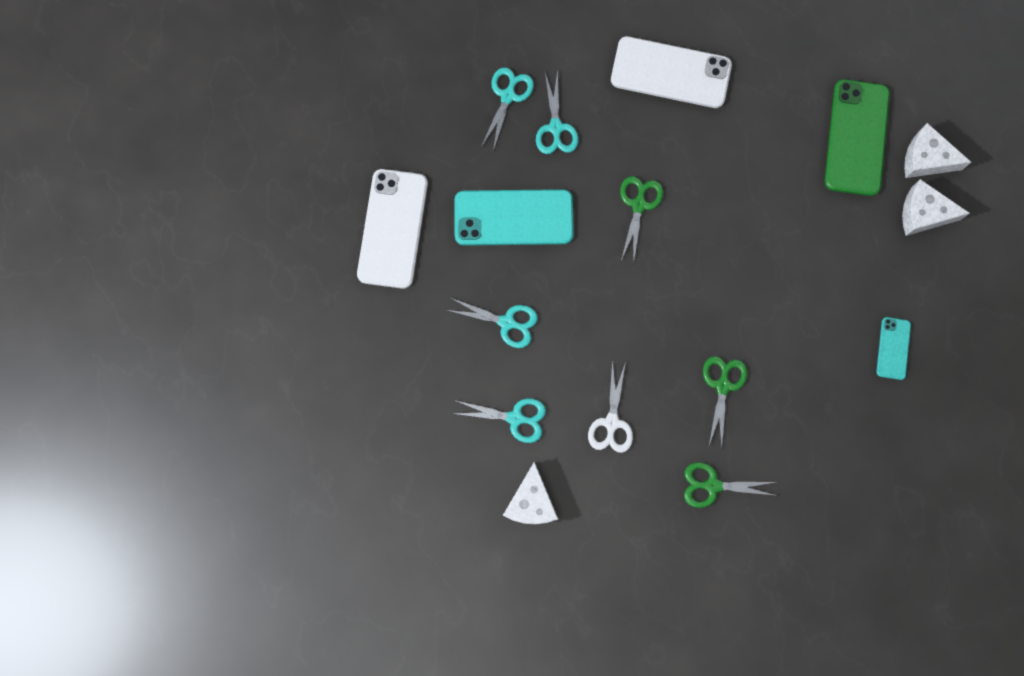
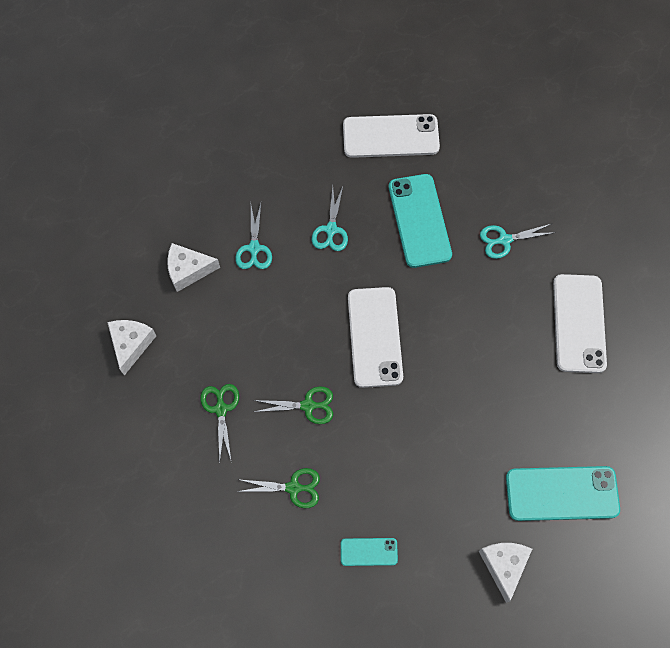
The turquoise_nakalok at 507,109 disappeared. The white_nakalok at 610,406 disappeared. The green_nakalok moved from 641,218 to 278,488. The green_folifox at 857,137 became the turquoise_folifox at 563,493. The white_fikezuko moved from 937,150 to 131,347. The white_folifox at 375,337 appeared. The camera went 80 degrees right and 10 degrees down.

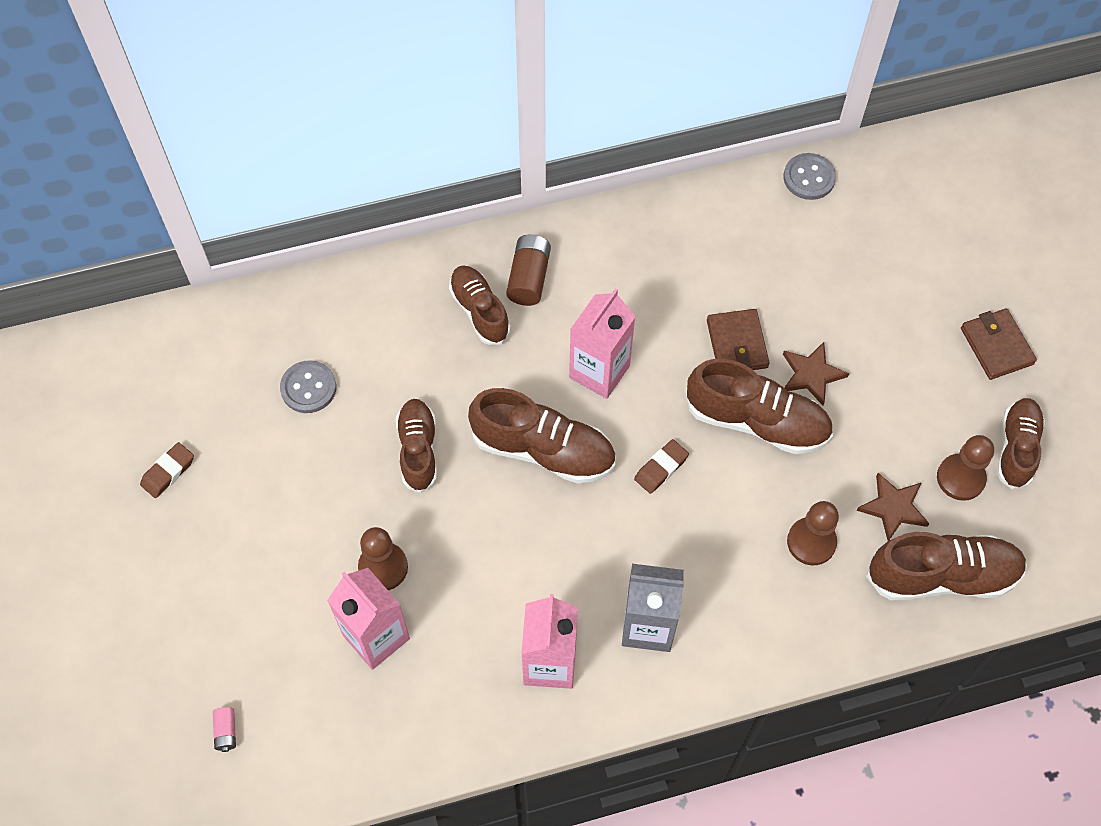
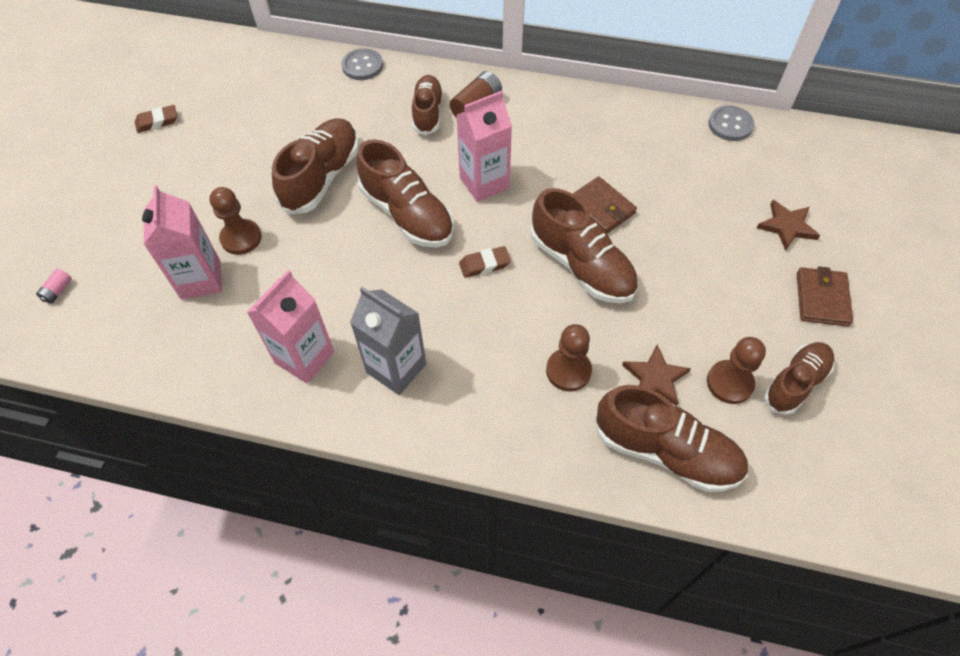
The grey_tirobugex moved from 308,386 to 362,64. The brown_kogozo at 416,446 changed to 1.52 times the size. The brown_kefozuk at 738,339 turned 60 degrees counterclockwise. The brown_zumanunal moved from 816,374 to 788,225. The camera went 30 degrees right and 5 degrees down.

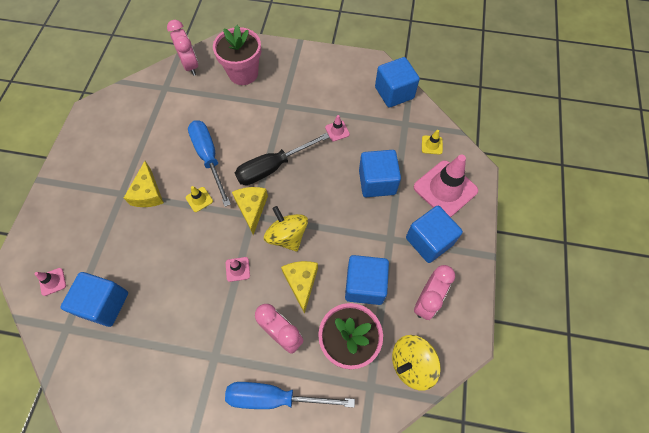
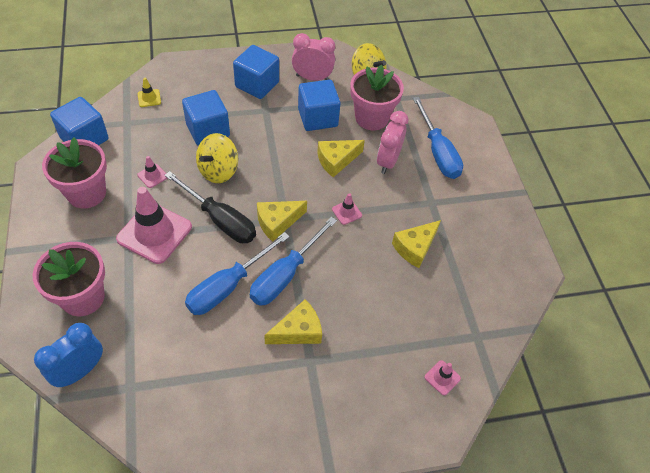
The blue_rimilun at 94,299 disappeared. The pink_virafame at 182,48 became the blue_virafame at 68,355. The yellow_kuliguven at 199,199 was replaced by the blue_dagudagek at 293,261. The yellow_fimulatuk moved from 286,228 to 217,158. The pink_kuliguven moved from 446,185 to 154,225. The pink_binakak at 74,173 appeared. The yellow_fikezuko at 416,244 appeared. The camera went 115 degrees left and 10 degrees down.

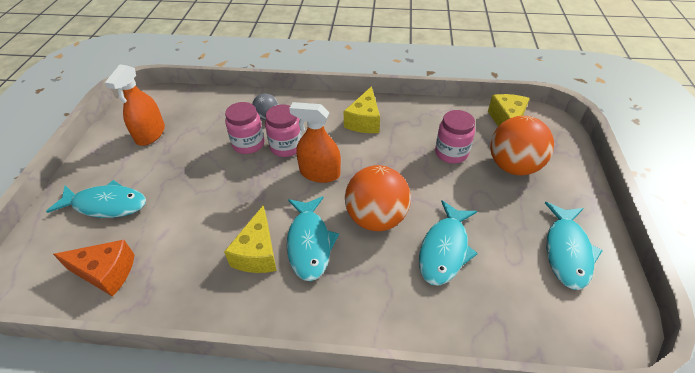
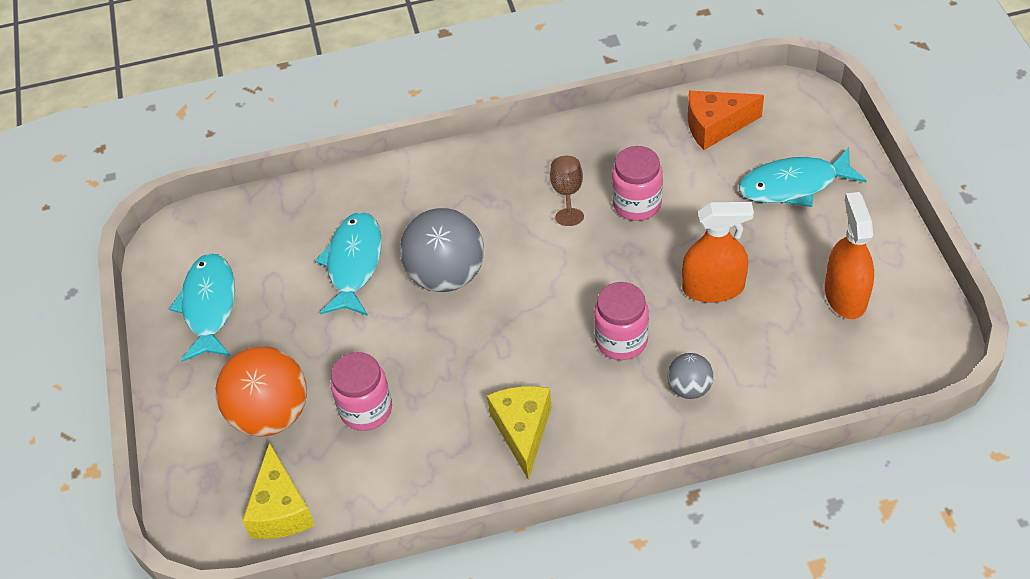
The yellow_fikezuko at 250,239 was replaced by the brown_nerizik at 567,191. The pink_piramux moved from 245,128 to 637,183. The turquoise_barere at 313,238 disappeared. The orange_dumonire moved from 315,142 to 718,252. The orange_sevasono at 378,198 became the grey_sevasono at 442,250. The camera went 165 degrees right and 5 degrees up.

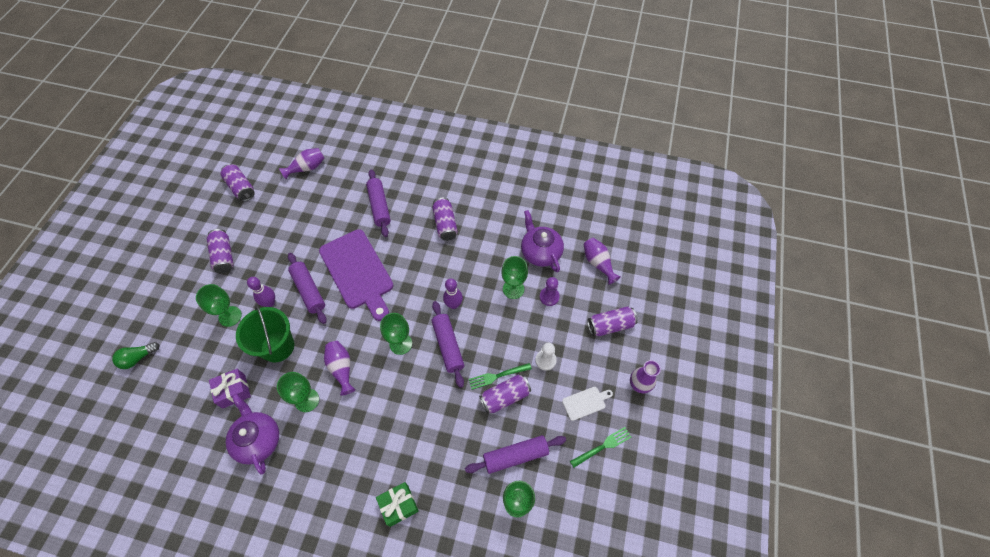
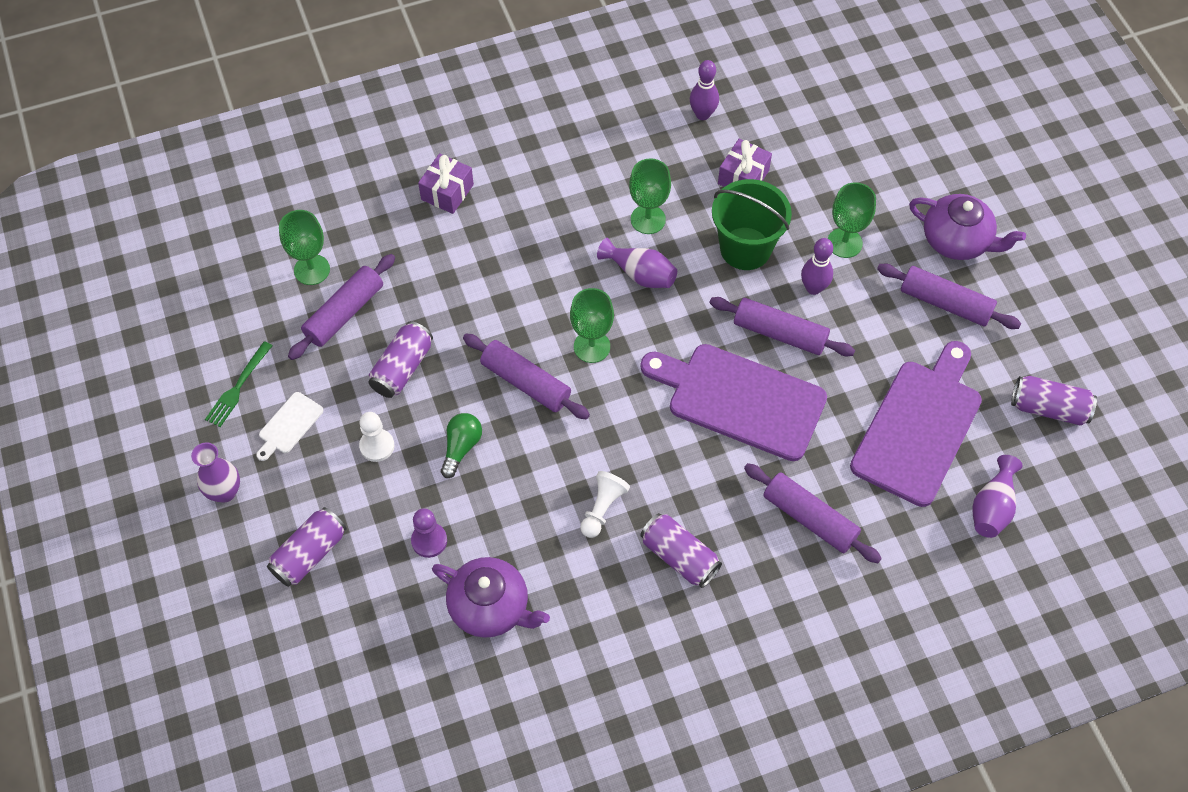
The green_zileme moved from 135,355 to 461,445. The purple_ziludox at 220,251 was replaced by the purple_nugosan at 949,296. The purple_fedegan moved from 252,434 to 967,227. The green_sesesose at 397,504 became the purple_sesesose at 446,183. The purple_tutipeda moved from 453,294 to 704,90. The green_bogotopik at 500,376 disappeared. The green_nerizik at 514,277 disappeared. The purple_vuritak at 601,261 disappeared. The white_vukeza at 605,504 appeared. The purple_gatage at 916,424 appeared. The camera went 145 degrees right and 0 degrees up.

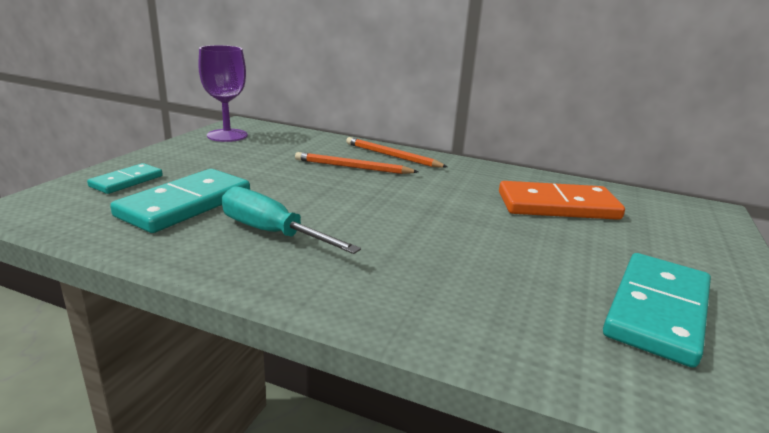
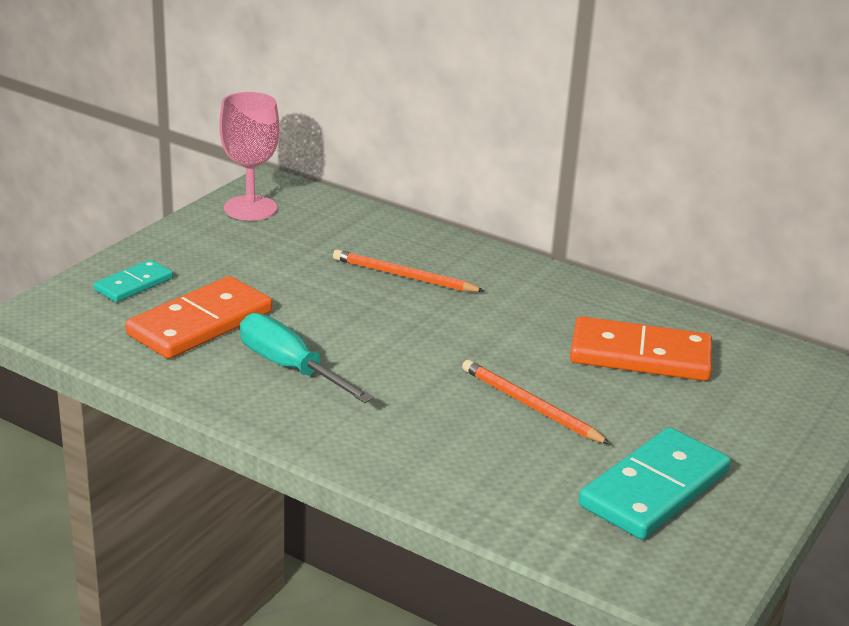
The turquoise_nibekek at 180,201 became the orange_nibekek at 199,317. The purple_nerizik at 223,93 became the pink_nerizik at 249,156. The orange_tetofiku moved from 396,152 to 536,402. The camera went 10 degrees right and 5 degrees up.

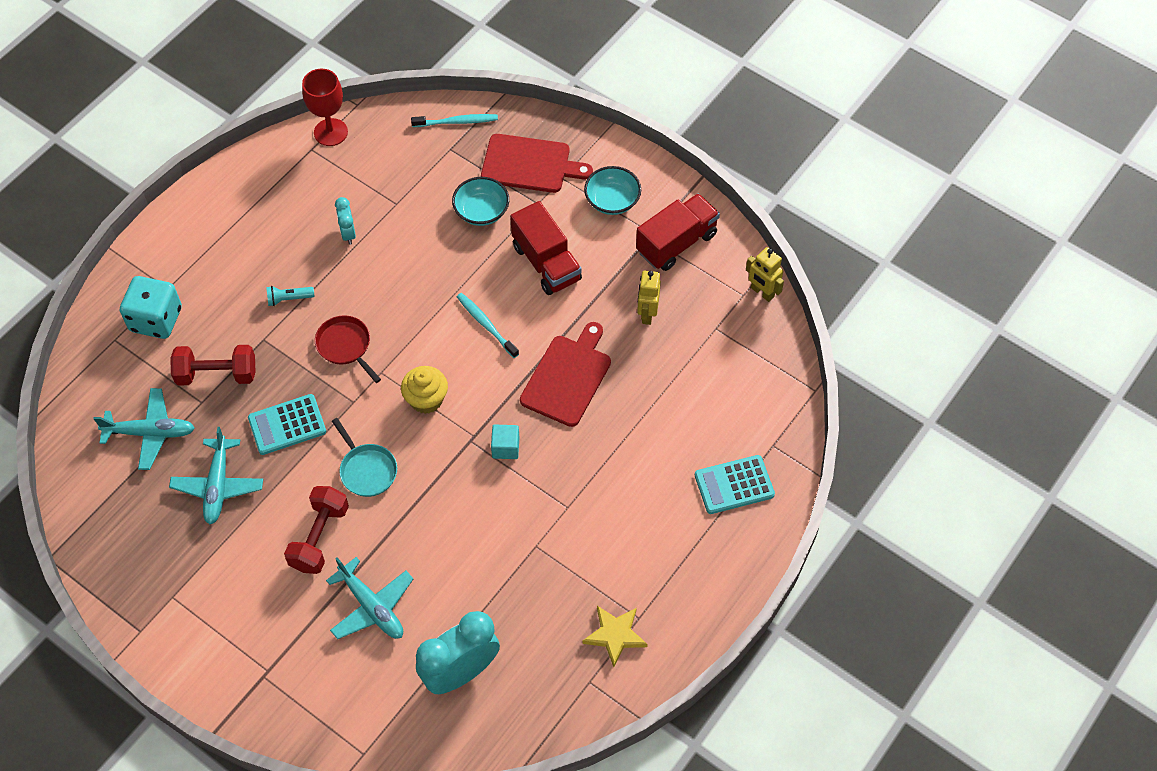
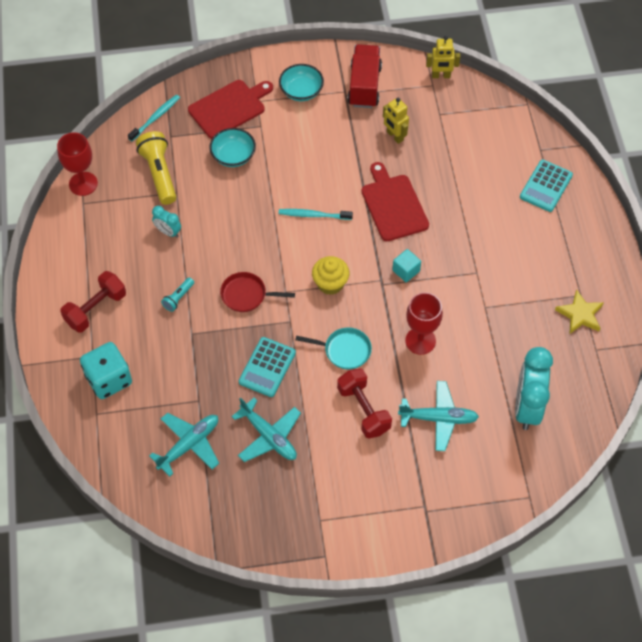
The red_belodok moved from 212,365 to 93,301. The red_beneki at 546,248 disappeared. The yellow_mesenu at 156,168 appeared. The red_nerizik at 424,323 appeared. The camera went 45 degrees left and 0 degrees up.

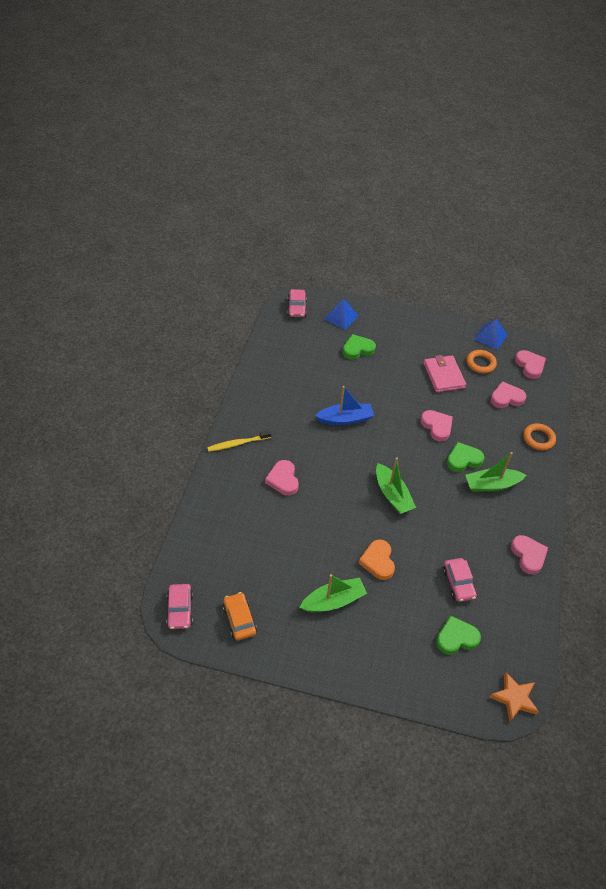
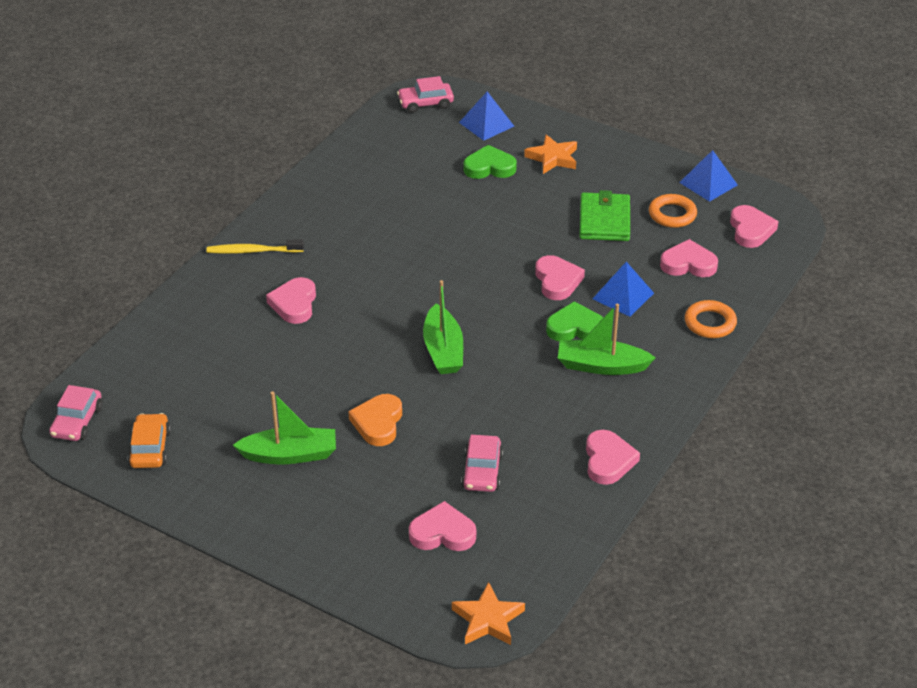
The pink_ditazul at 297,303 turned 60 degrees clockwise. The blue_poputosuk at 344,405 disappeared. The pink_kefozuk at 444,373 became the green_kefozuk at 604,215. The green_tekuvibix at 458,635 became the pink_tekuvibix at 442,526. The orange_zumanunal at 550,154 appeared. The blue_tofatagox at 623,289 appeared. The camera went 20 degrees right and 10 degrees down.

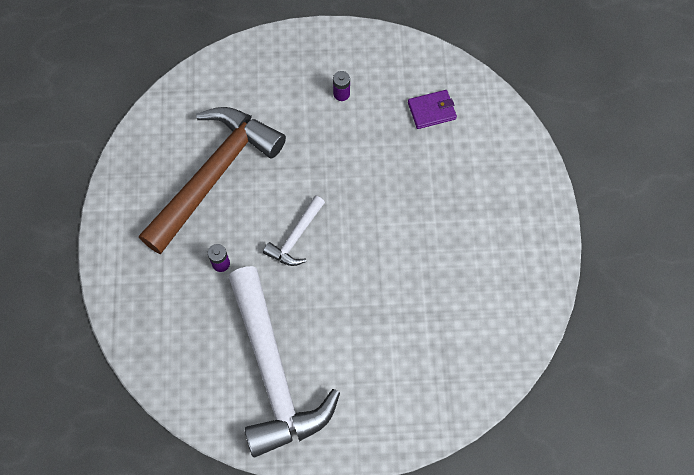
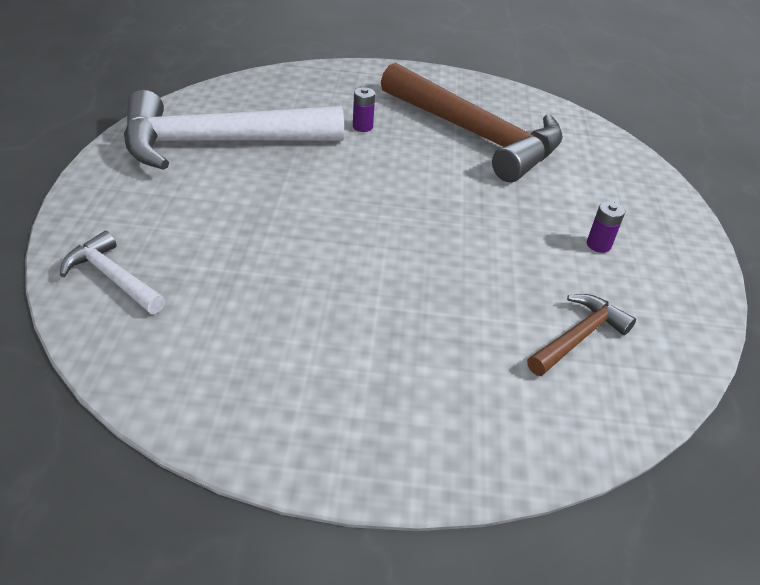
The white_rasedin moved from 294,230 to 112,272. The purple_kefozuk at 432,109 was replaced by the brown_rasedin at 581,335. The camera went 95 degrees right and 25 degrees down.

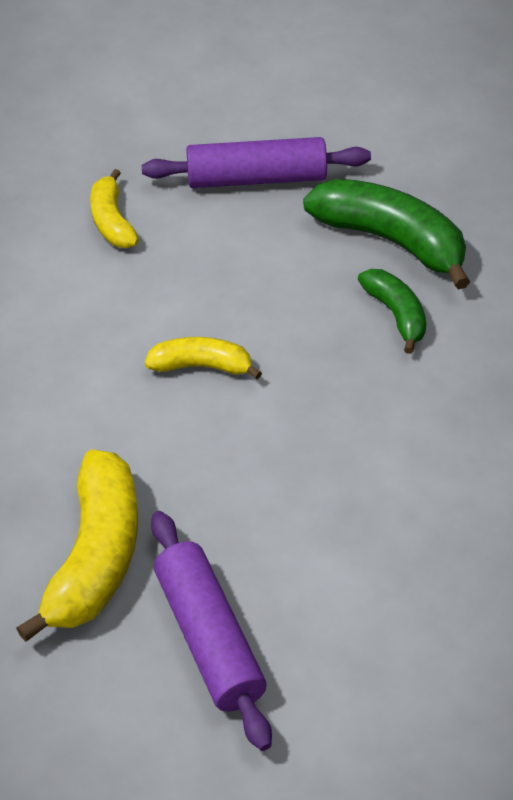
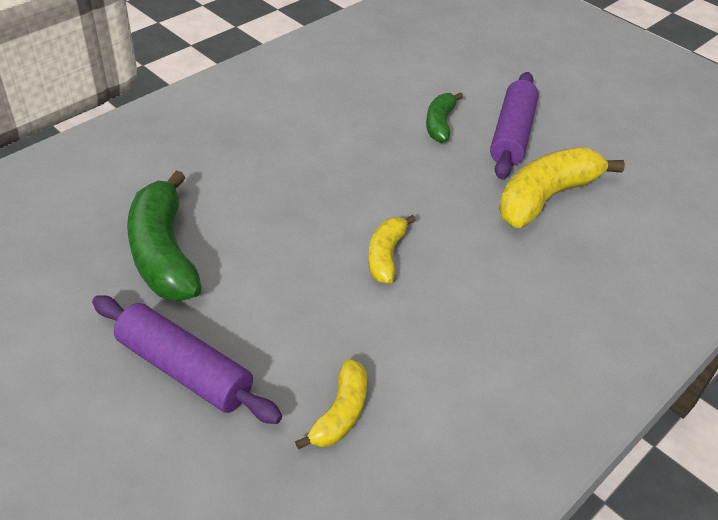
The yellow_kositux at 203,358 turned 60 degrees clockwise. The green_kositux moved from 392,311 to 444,117. The camera went 145 degrees left and 5 degrees down.

